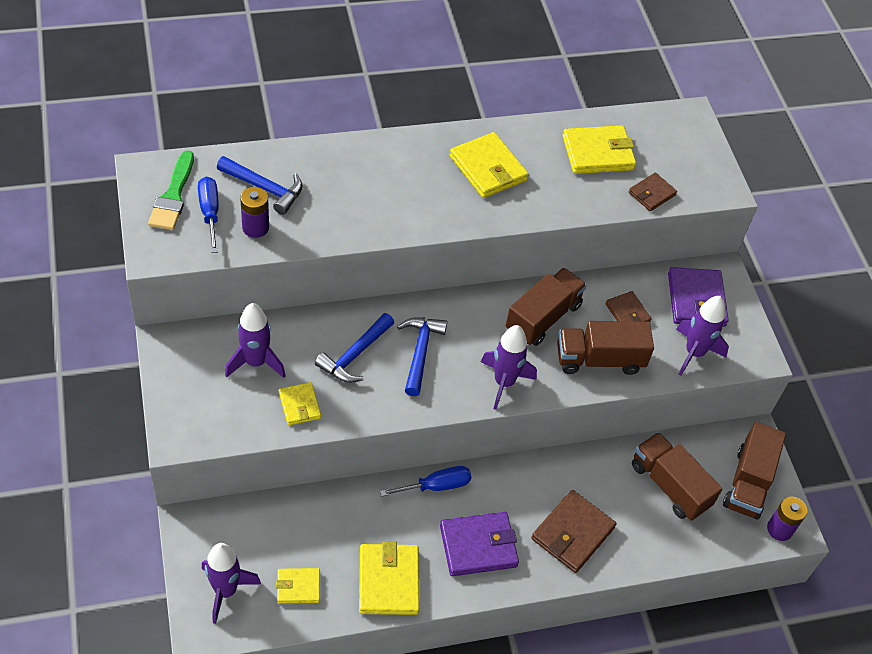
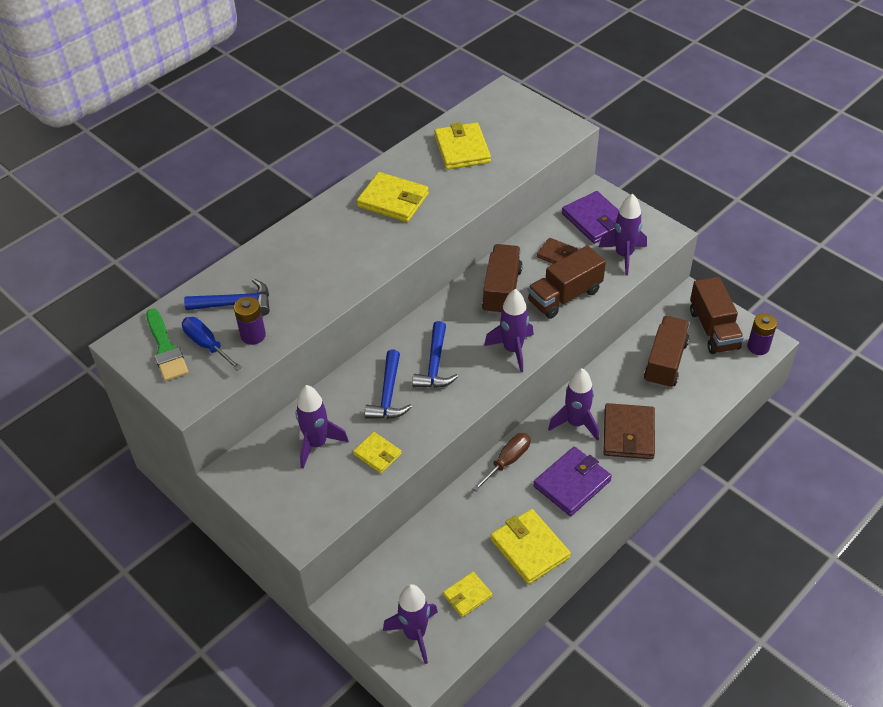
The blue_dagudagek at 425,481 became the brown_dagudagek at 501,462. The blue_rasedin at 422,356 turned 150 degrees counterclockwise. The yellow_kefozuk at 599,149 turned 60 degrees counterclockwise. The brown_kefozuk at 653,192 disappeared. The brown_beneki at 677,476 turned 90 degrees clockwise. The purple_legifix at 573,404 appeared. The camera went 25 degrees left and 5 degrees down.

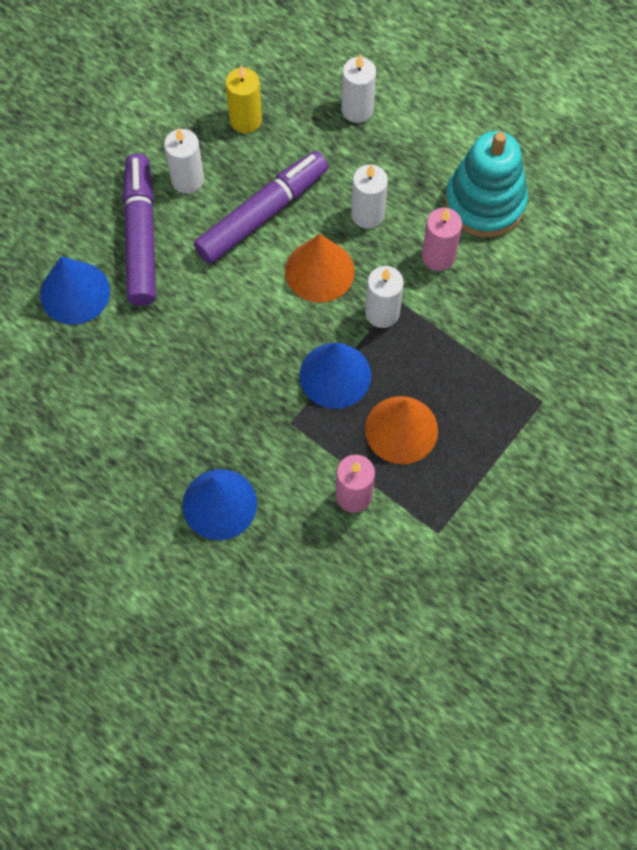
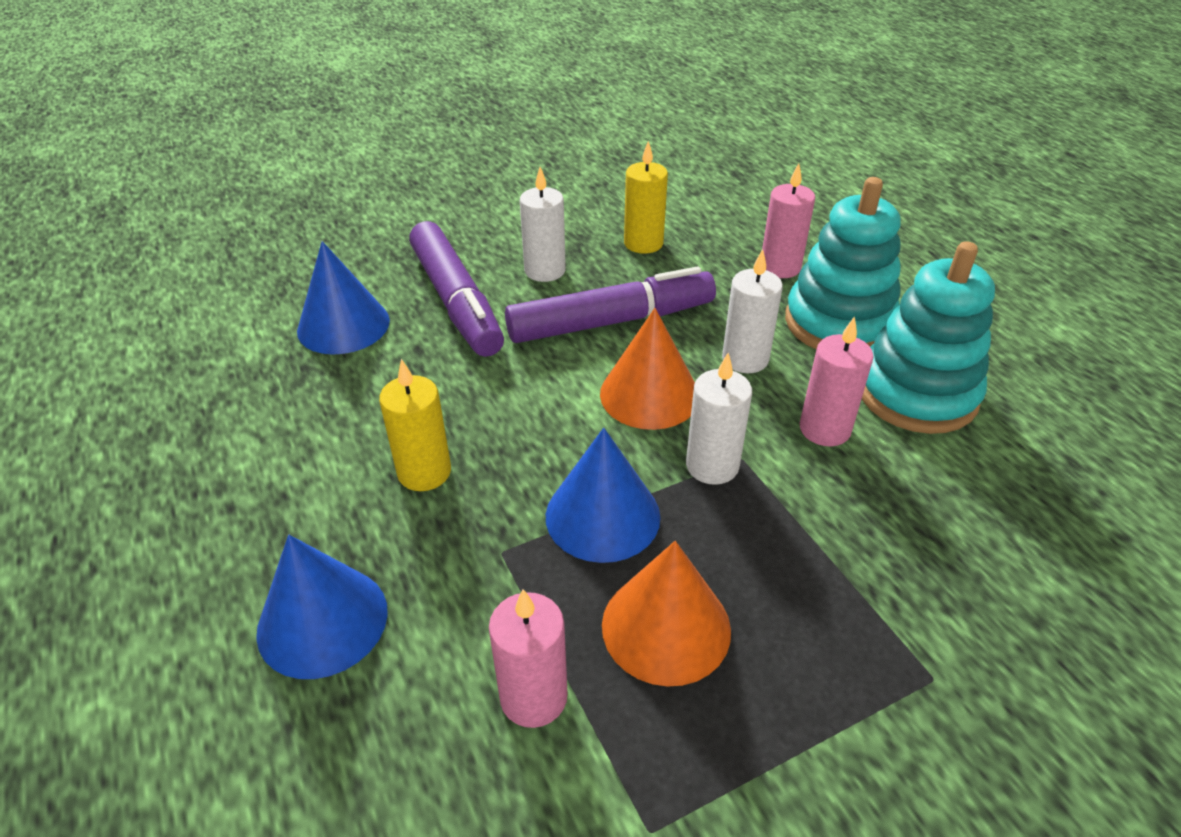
The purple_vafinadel at 139,230 turned 135 degrees clockwise. The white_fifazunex at 358,88 became the pink_fifazunex at 788,220. The yellow_fifazunex at 415,425 appeared. The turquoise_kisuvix at 843,263 appeared. The camera went 25 degrees right and 25 degrees down.

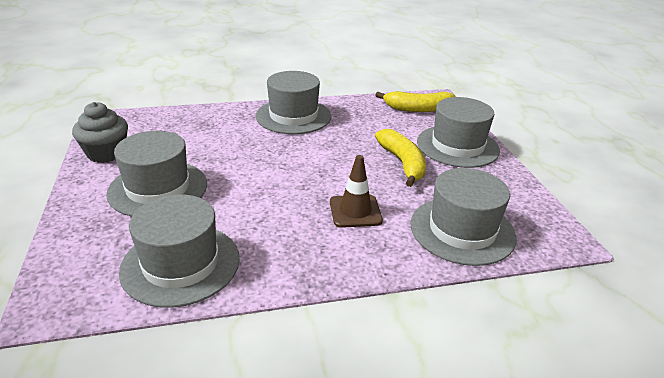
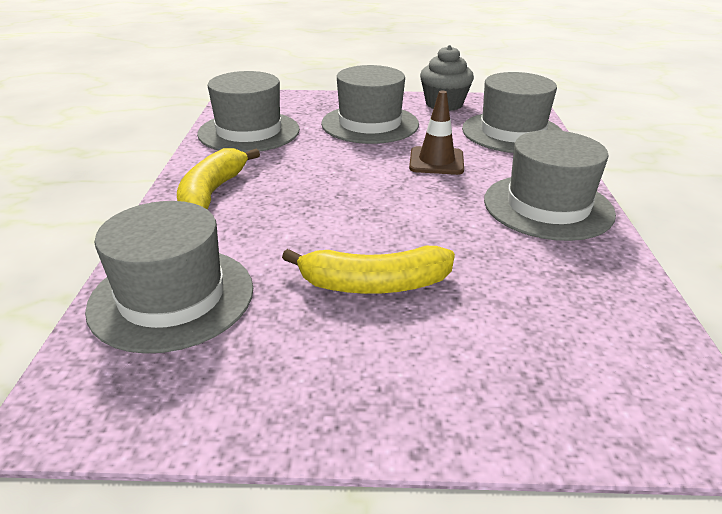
The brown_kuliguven moved from 356,191 to 436,133. The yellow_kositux moved from 415,101 to 218,179. The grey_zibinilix moved from 458,132 to 512,112. The camera went 105 degrees right and 0 degrees up.

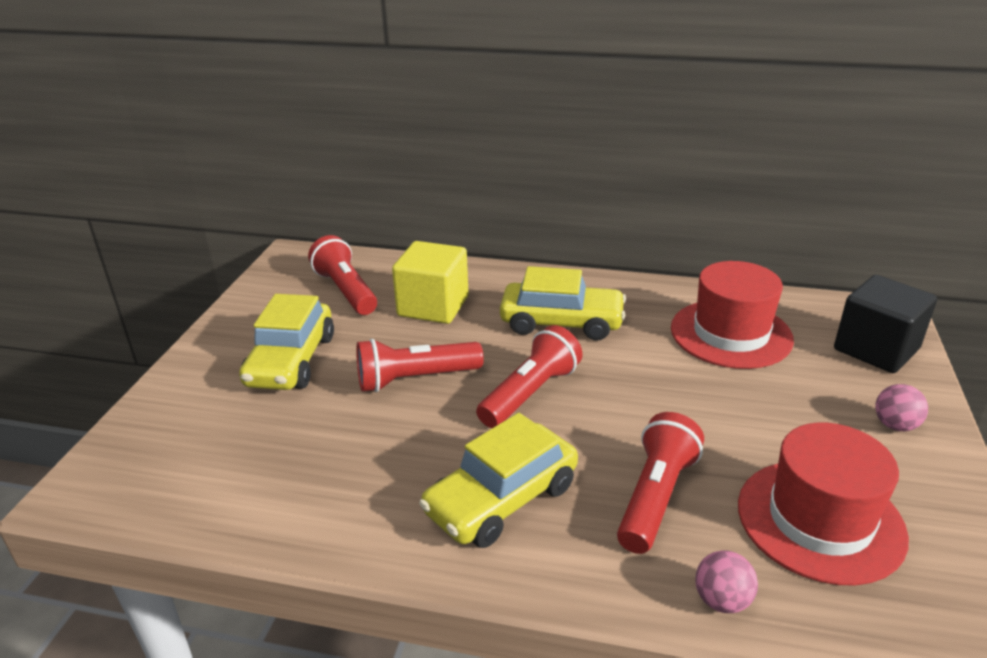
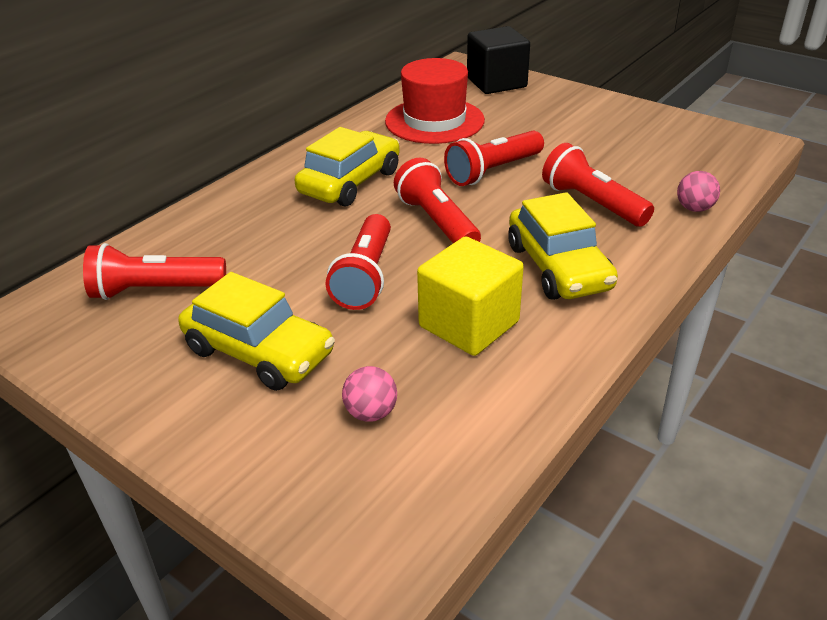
The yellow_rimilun moved from 430,282 to 470,296. The red_zibinilix at 823,504 disappeared. The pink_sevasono moved from 901,407 to 369,394. The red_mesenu at 494,158 appeared. The camera went 65 degrees left and 5 degrees up.

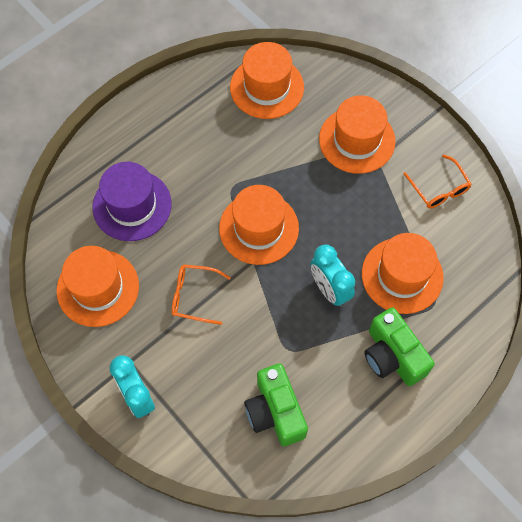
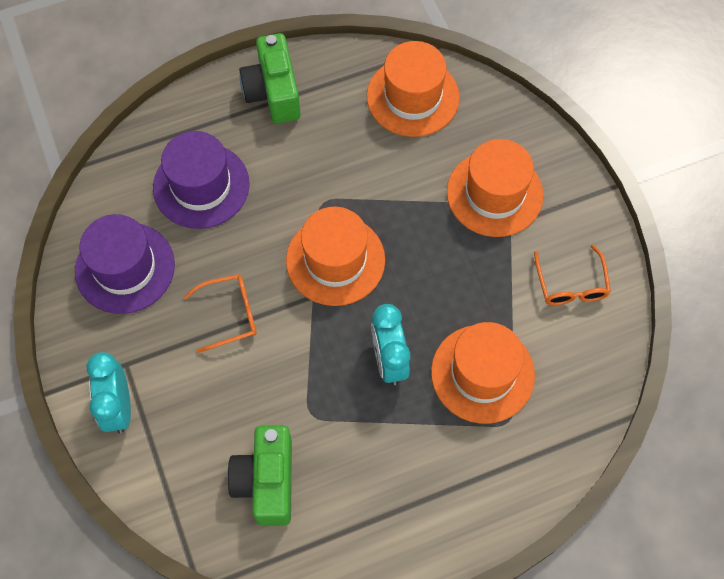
The orange_zibinilix at 98,286 became the purple_zibinilix at 125,264. The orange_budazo at 201,294 turned 135 degrees clockwise. The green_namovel moved from 399,346 to 270,78. The camera went 20 degrees right and 0 degrees up.

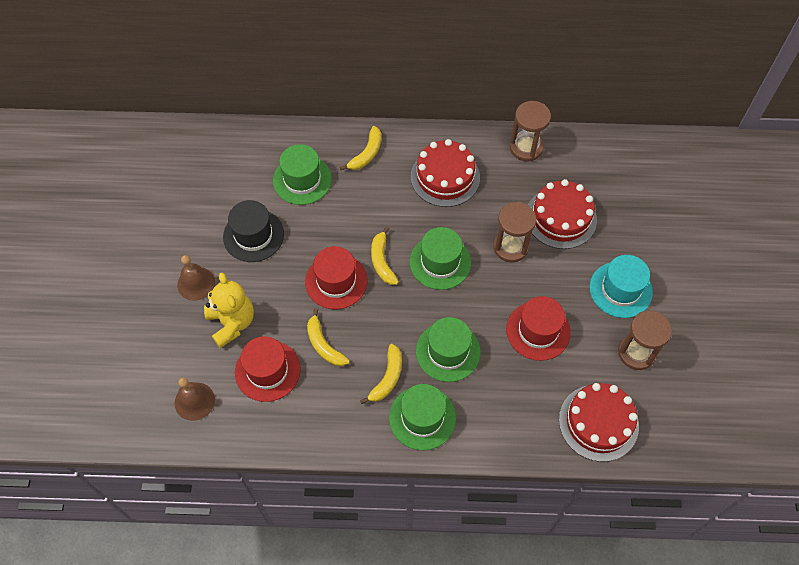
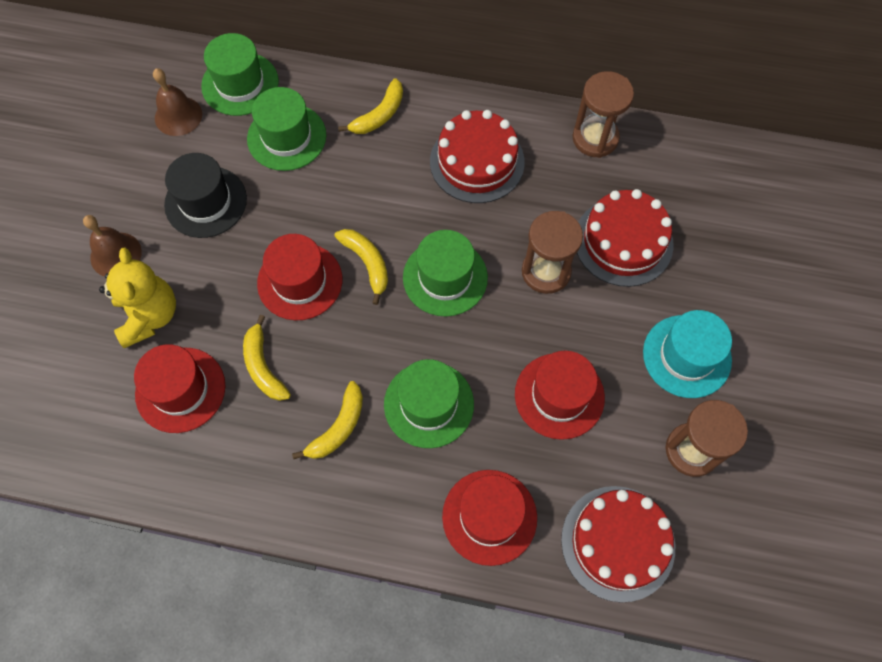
The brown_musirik moved from 194,399 to 177,102. The yellow_kositux at 385,255 turned 150 degrees clockwise. The green_zibinilix moved from 422,417 to 240,74. The red_zibinilix at 489,518 appeared. The camera went 10 degrees right and 5 degrees up.

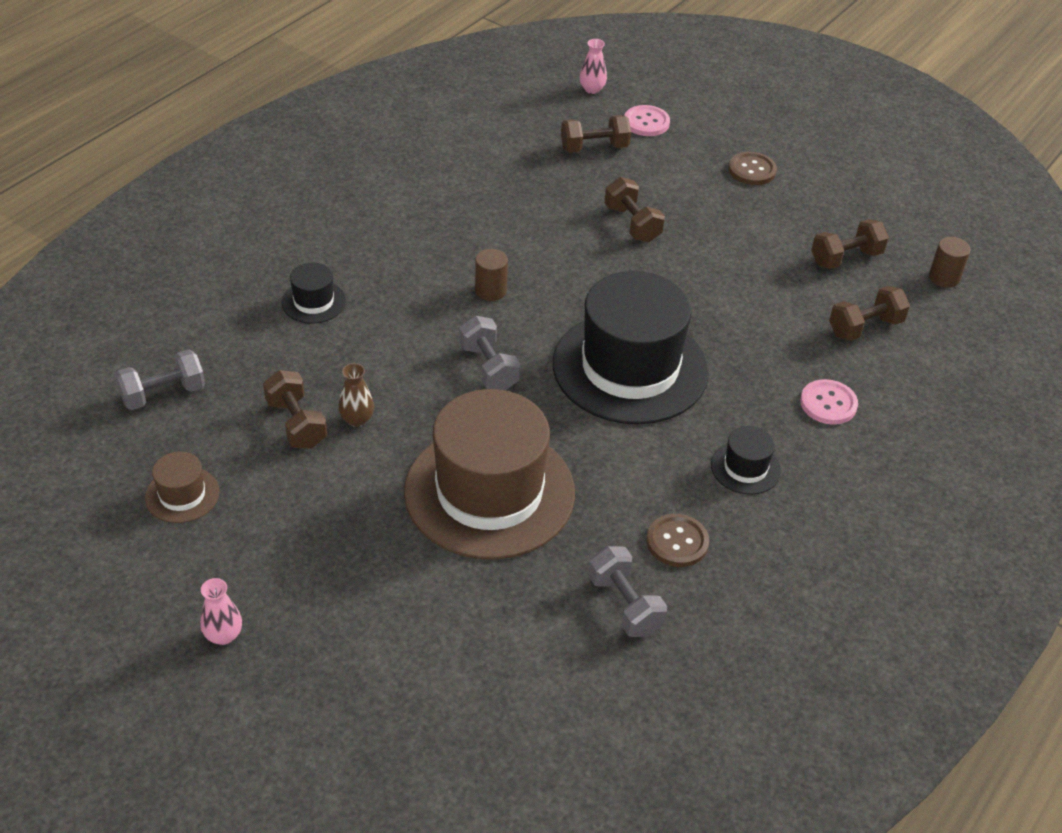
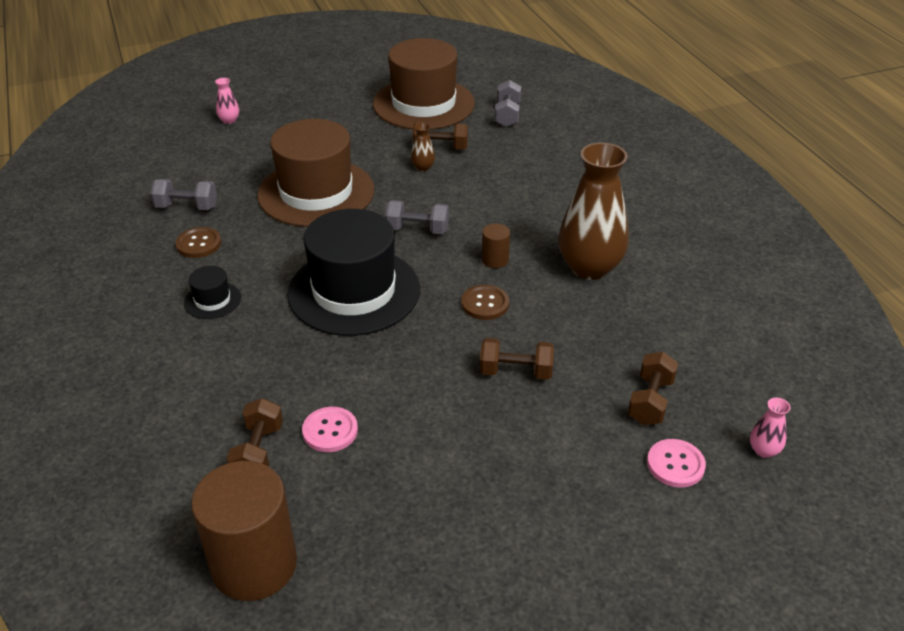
The brown_zibinilix at 182,487 changed to 2.37 times the size. The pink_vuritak moved from 221,611 to 227,101. The black_zibinilix at 314,293 disappeared. The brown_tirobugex moved from 752,168 to 485,302. The pink_tirobugex moved from 829,402 to 330,429. The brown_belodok at 850,244 disappeared. The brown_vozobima at 950,262 changed to 2.25 times the size. The brown_vuritak at 594,211 appeared. The camera went 125 degrees right and 5 degrees down.

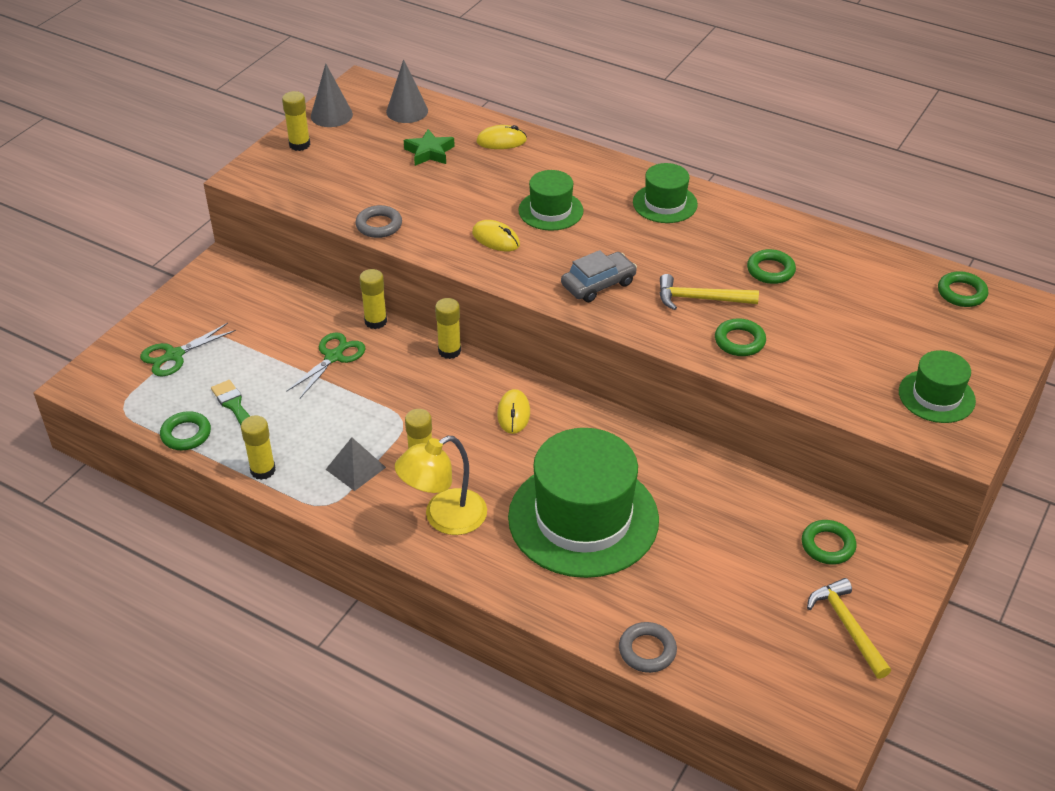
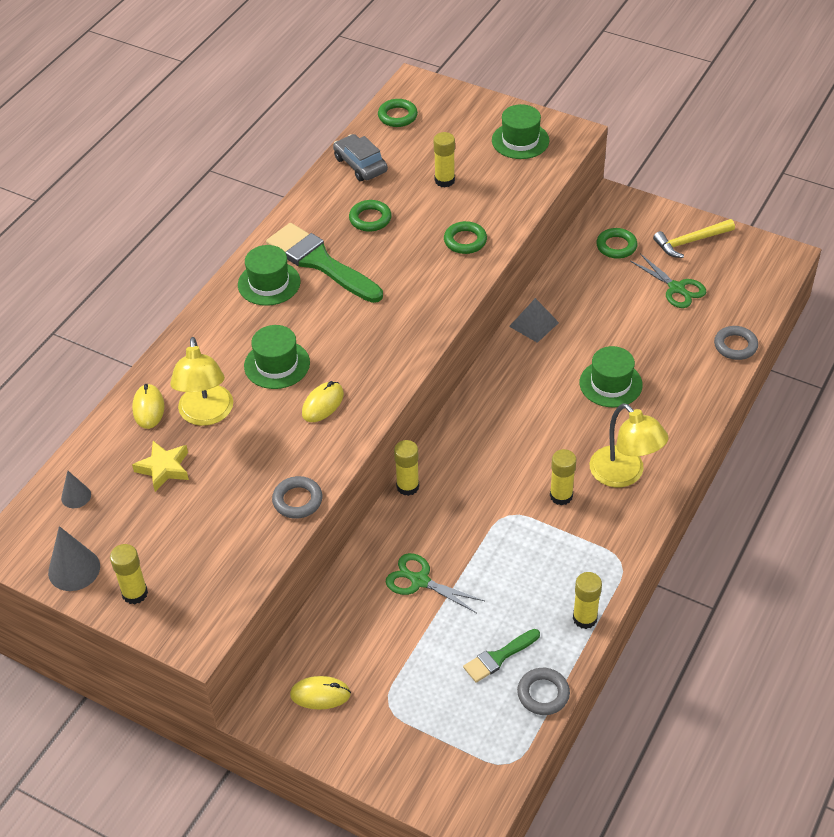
The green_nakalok moved from 188,349 to 668,280. The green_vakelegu at 185,430 became the grey_vakelegu at 543,691. The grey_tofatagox moved from 355,464 to 534,320. The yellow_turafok moved from 373,299 to 444,159. The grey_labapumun at 407,91 changed to 0.60 times the size. The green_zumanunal at 429,147 became the yellow_zumanunal at 160,466. The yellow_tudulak moved from 513,411 to 320,693. The green_zibinilix at 583,503 changed to 0.50 times the size. The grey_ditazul moved from 599,276 to 360,157. The yellow_rasedin at 709,292 disappeared. The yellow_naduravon at 201,381 appeared. The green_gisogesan at 324,263 appeared. The camera went 90 degrees left and 5 degrees up.

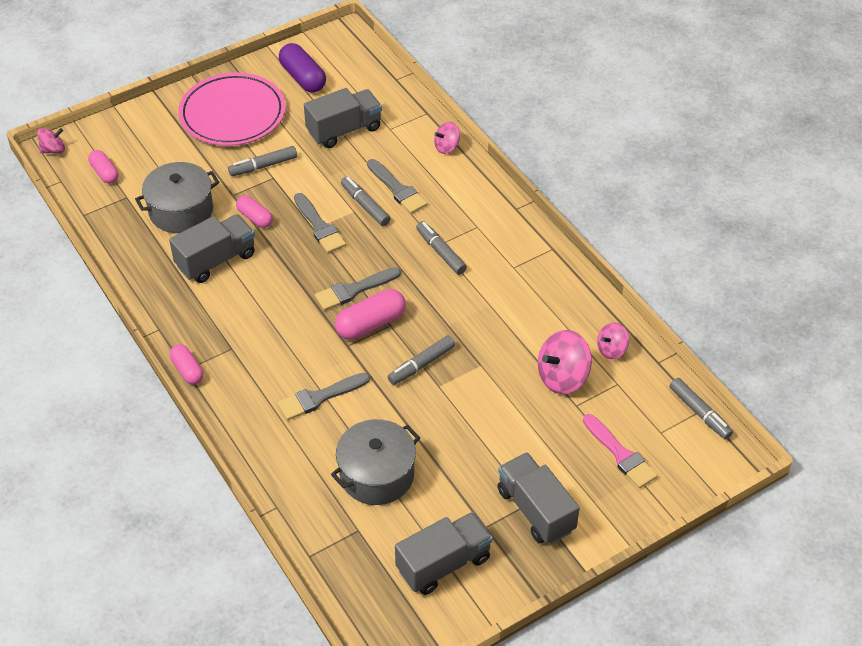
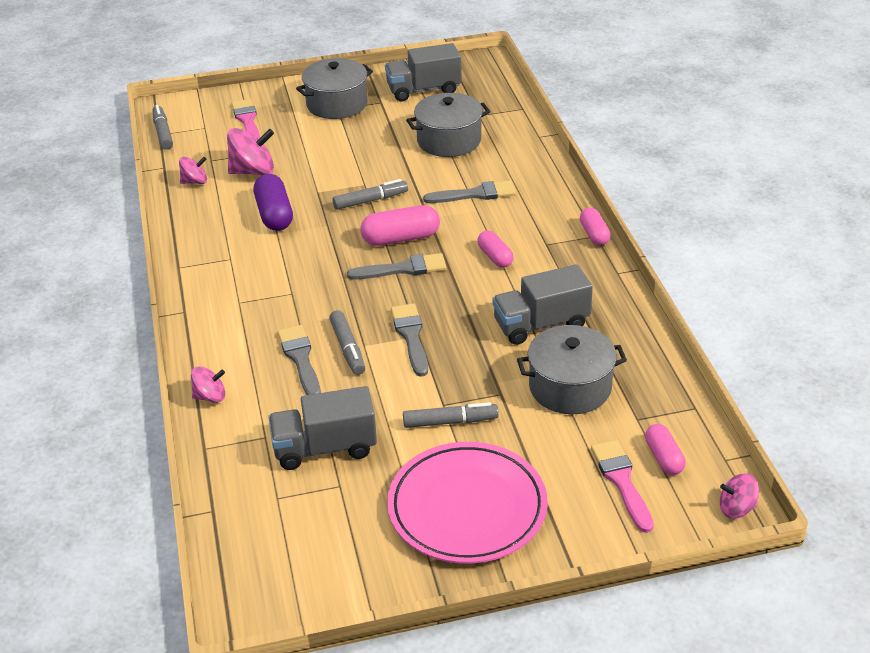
The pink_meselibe moved from 254,211 to 495,249. The purple_meselibe moved from 302,67 to 273,202. The grey_vafinadel at 441,248 disappeared. The grey_beneki at 538,498 was replaced by the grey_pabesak at 334,88. The pink_gisogesan at 622,486 appeared. The camera went 160 degrees left and 10 degrees down.

